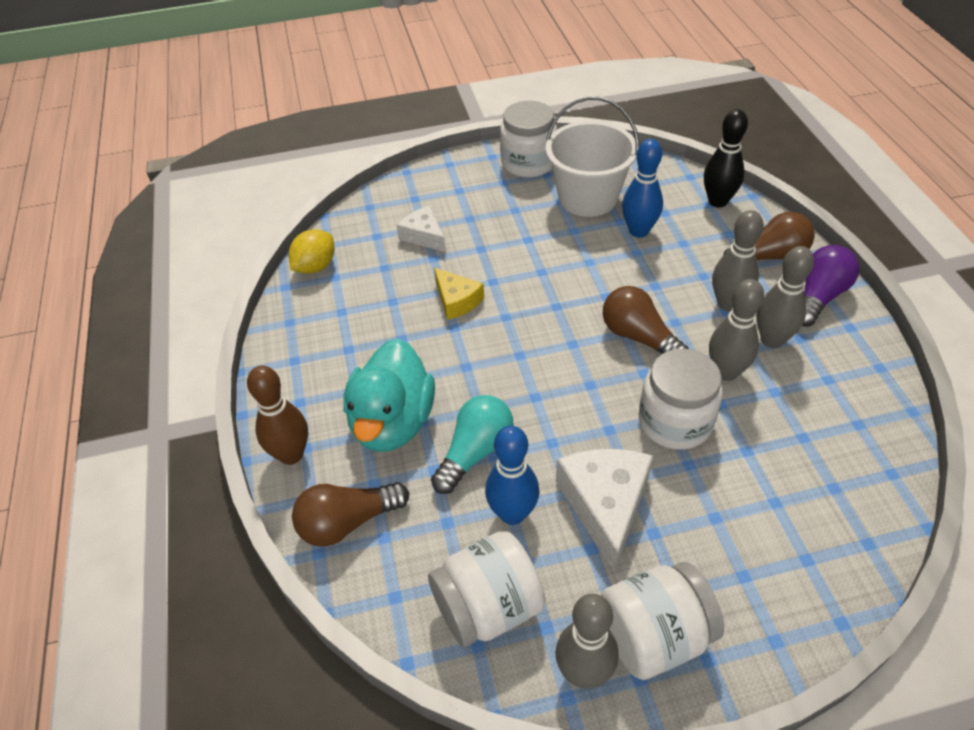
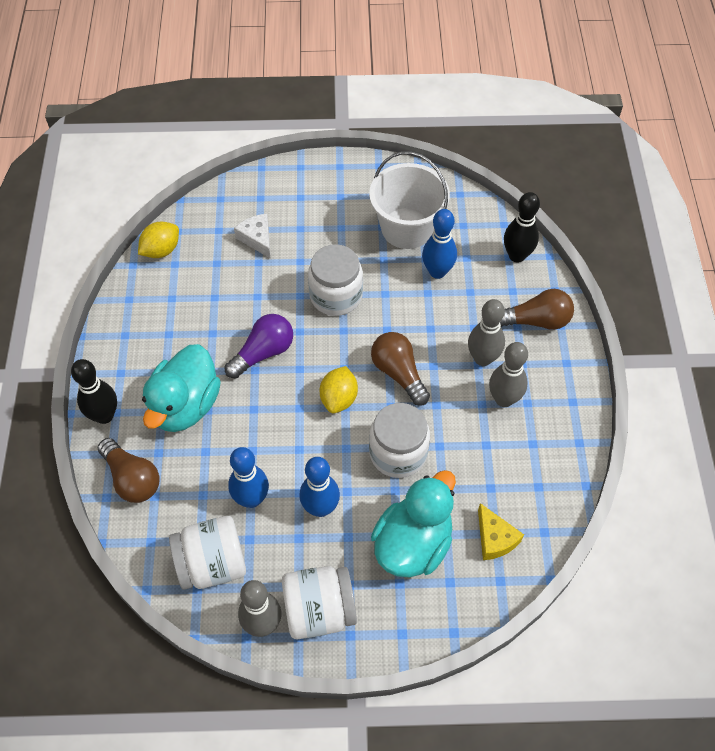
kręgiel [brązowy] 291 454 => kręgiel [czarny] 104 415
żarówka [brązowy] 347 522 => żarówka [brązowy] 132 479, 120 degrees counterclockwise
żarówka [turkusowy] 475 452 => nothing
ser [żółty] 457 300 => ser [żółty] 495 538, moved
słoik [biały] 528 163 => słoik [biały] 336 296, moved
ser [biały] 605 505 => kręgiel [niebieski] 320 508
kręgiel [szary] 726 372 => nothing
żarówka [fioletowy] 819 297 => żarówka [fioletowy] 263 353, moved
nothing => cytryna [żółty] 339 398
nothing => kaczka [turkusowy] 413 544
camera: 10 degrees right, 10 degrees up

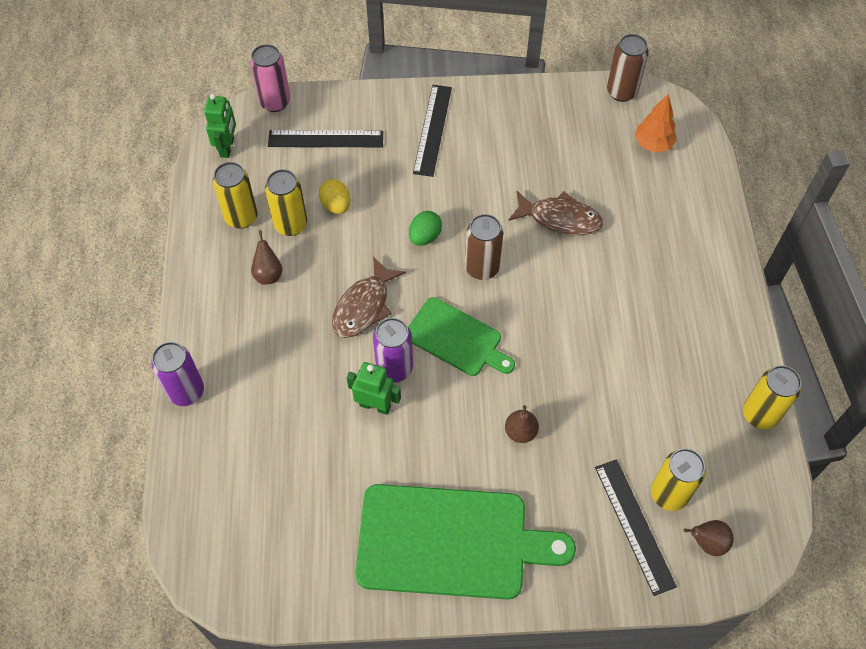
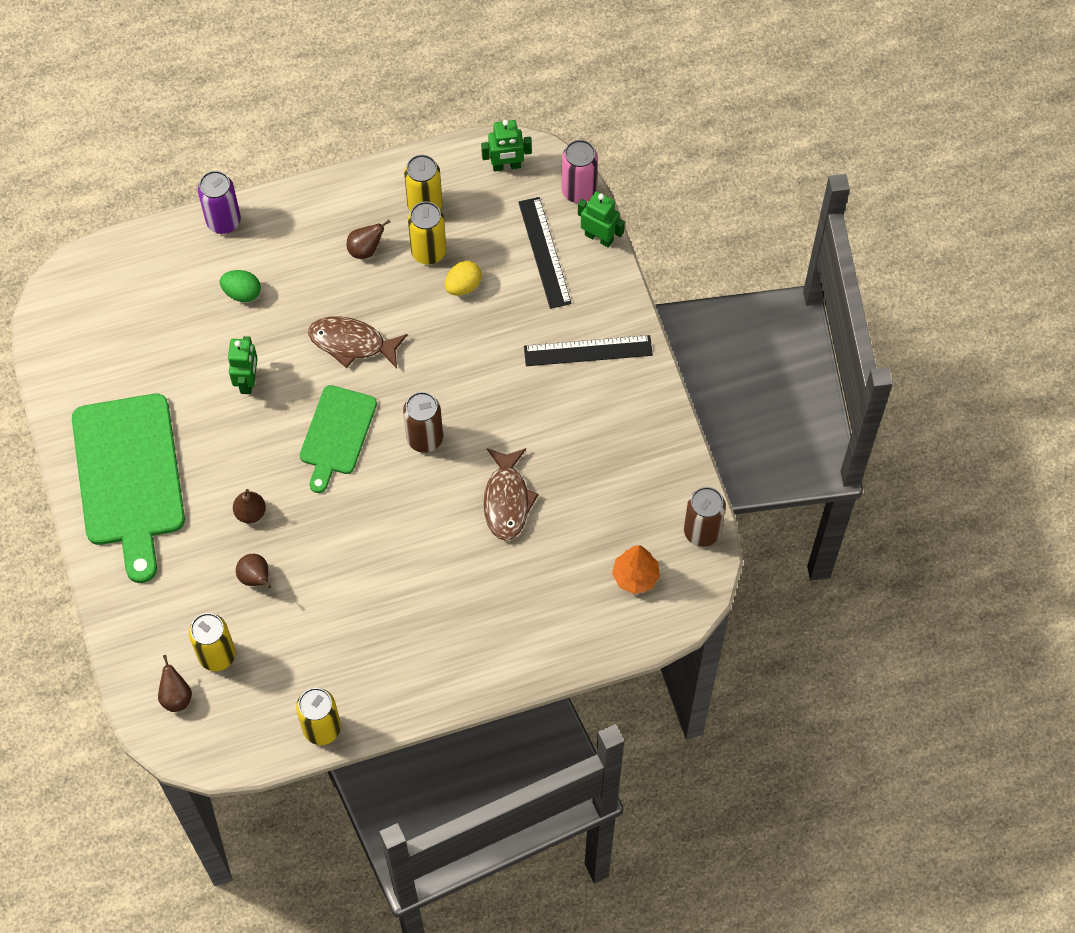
puszka [fioletowy] 394 368 => nothing
jajko [zielony] 425 237 => jajko [zielony] 242 293, moved
linijka [czarny] 634 525 => nothing
nothing => gruszka [brązowy] 255 578
nothing => robot [zielony] 599 237
camera: 75 degrees right, 5 degrees up

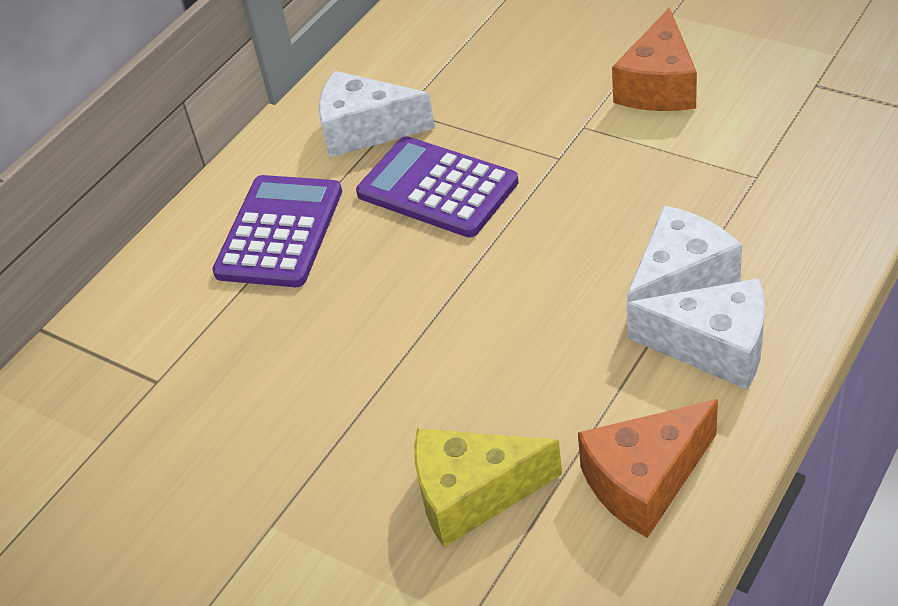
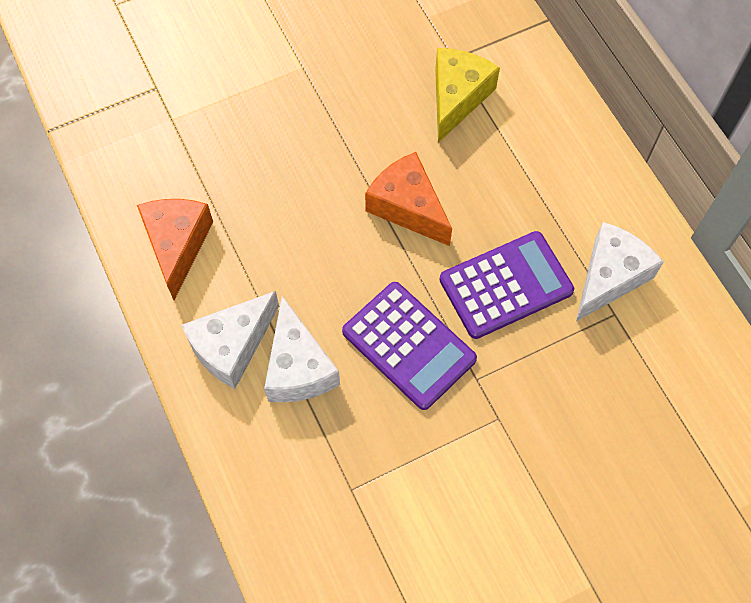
kalkulator [fioletowy] 280 232 => kalkulator [fioletowy] 408 345, moved
ser [żółty] 472 494 => ser [żółty] 457 98, moved
ser [pomarańczowy] 658 86 => ser [pomarańczowy] 408 207, moved
camera: 115 degrees right, 20 degrees up

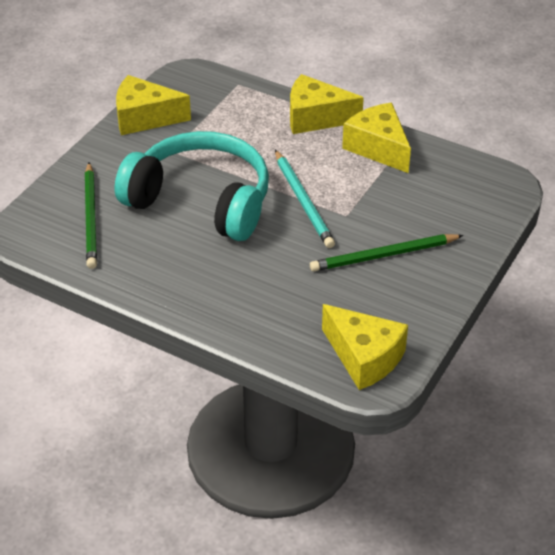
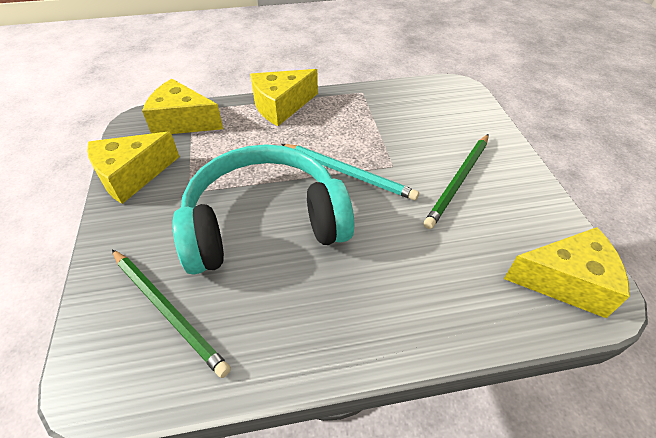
ser [żółty] 378 148 => ser [żółty] 183 121, moved
camera: 40 degrees left, 5 degrees up

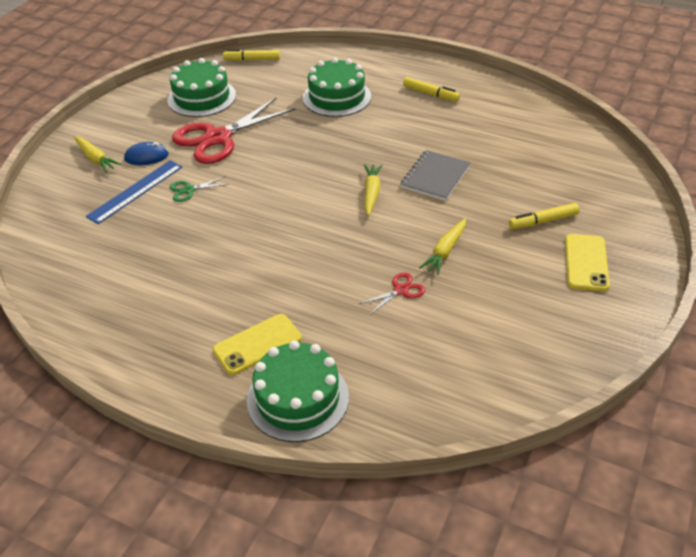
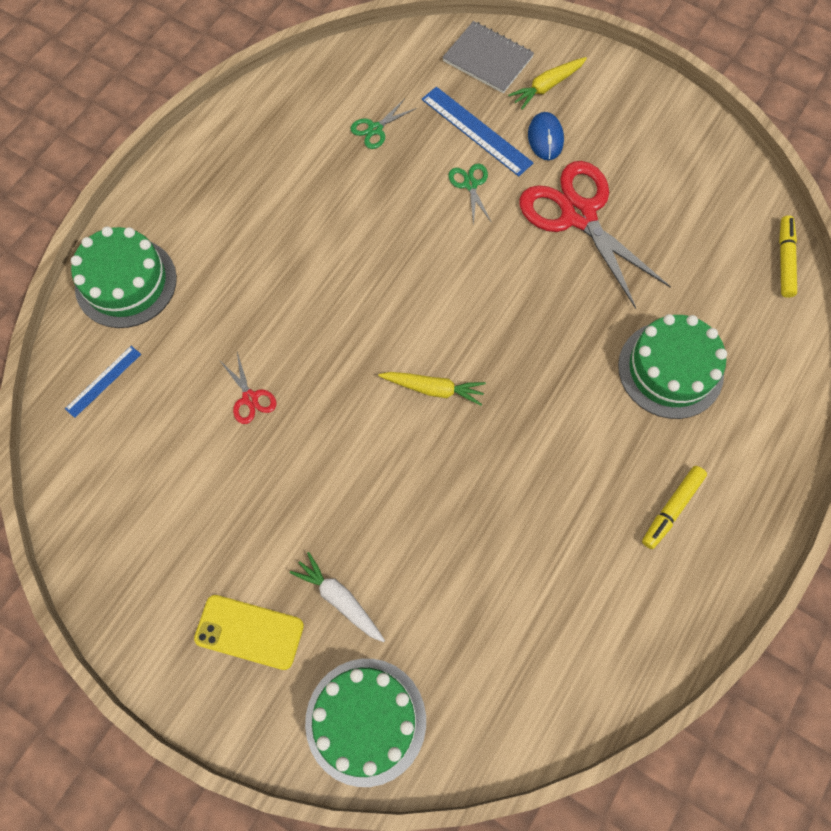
tort [zielony] 202 97 => tort [zielony] 365 721, moved
telefon [żółty] 257 344 => nothing
zeszyt [szary] 435 177 => zeszyt [szary] 487 59, moved
marchewka [żółty] 445 251 => nothing
flamaster [żółty] 543 221 => marchewka [biały] 339 599
nothing => linijka [niebieski] 103 381
nothing => nożyczki [zielony] 375 129
camera: 95 degrees right, 25 degrees up

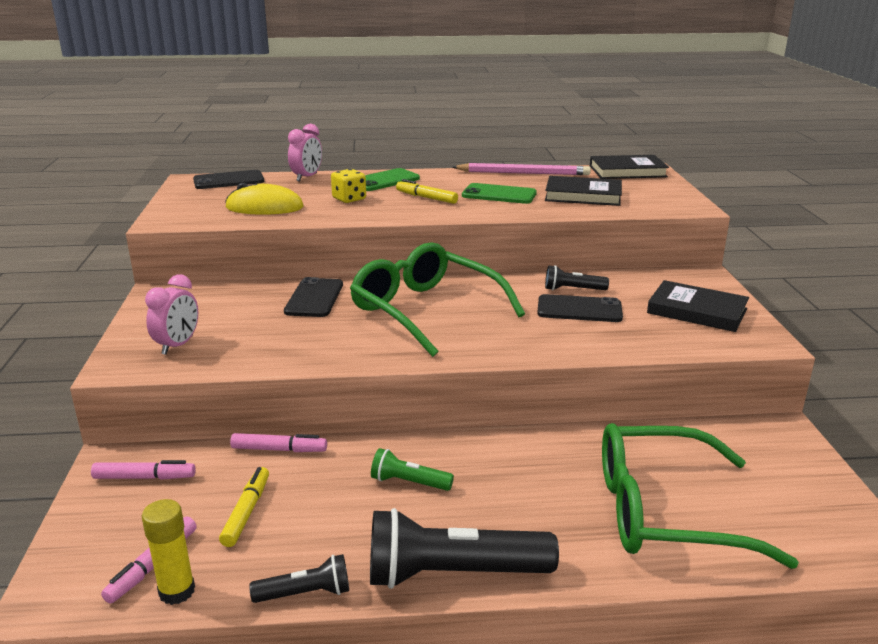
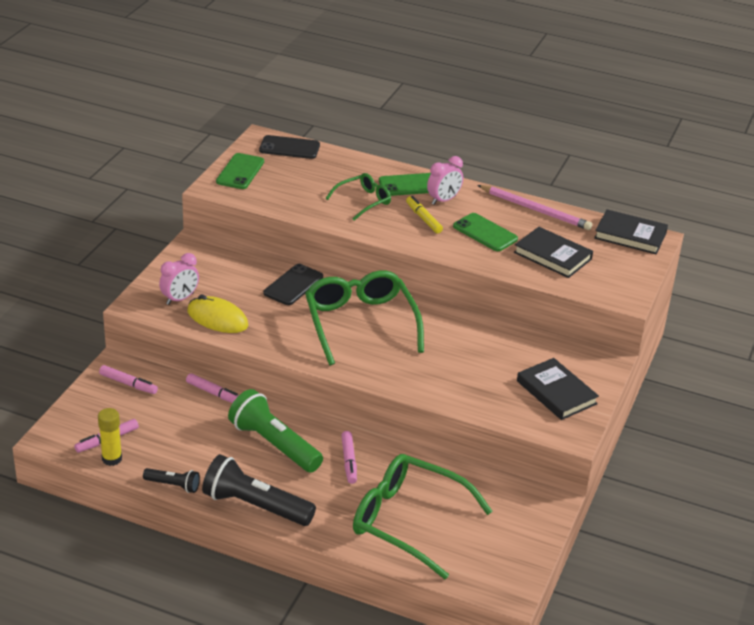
flamaster [żółty] 247 512 => nothing
myszka [żółty] 264 207 => myszka [żółty] 217 318, moved
budzik [różowy] 307 177 => budzik [różowy] 443 200, moved
kostka do gry [żółty] 349 199 => okulary [zielony] 363 201
latarka [zielony] 409 482 => latarka [zielony] 274 445, x1.98
telefon [czarny] 579 309 => nothing
latarka [czarny] 573 289 => nothing
nothing => telefon [zielony] 240 172
nothing => flamaster [różowy] 349 461
camera: 25 degrees right, 10 degrees up

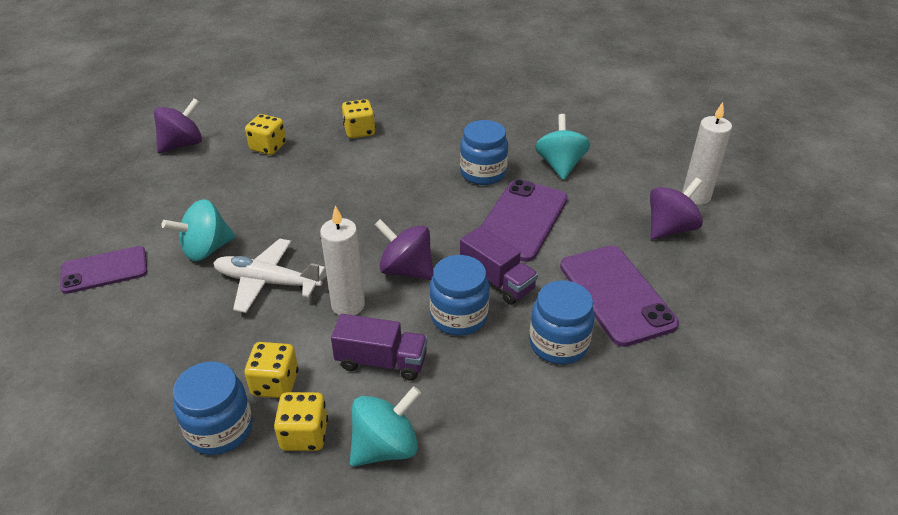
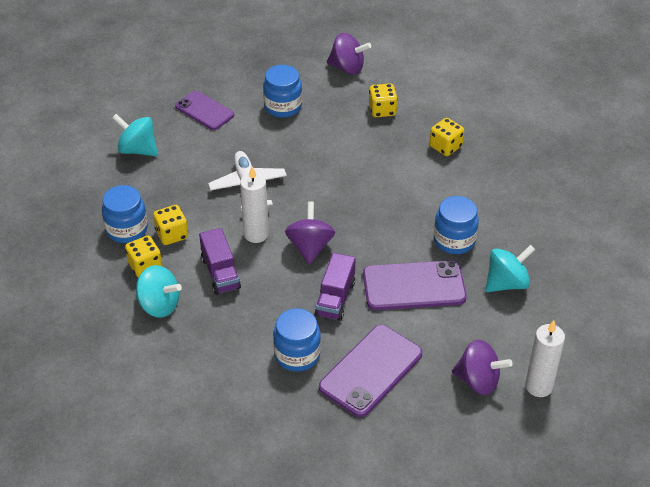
bączek [turkusowy] 206 249 => bączek [turkusowy] 138 149, moved
słoik [niebieski] 459 316 => słoik [niebieski] 283 106, moved
camera: 60 degrees right, 5 degrees up

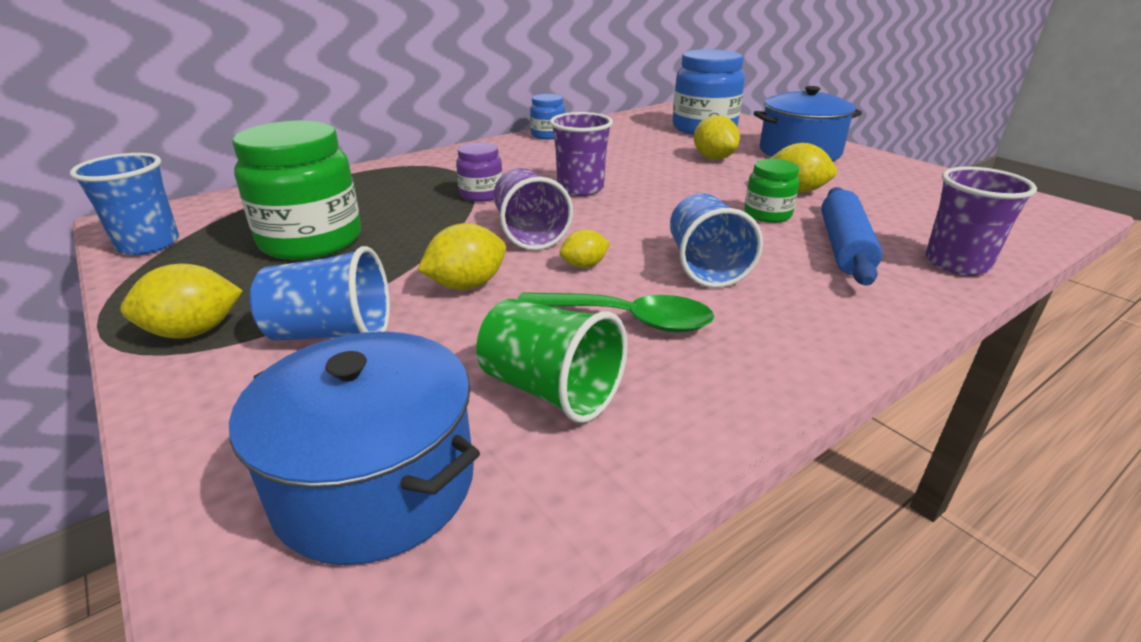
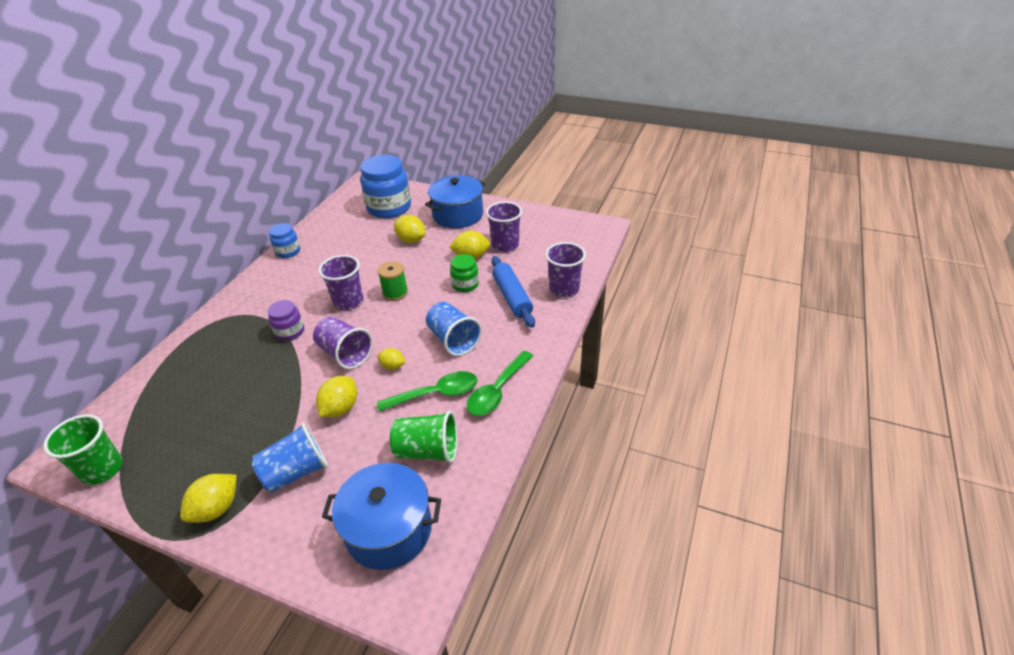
szklanka [niebieski] 148 244 => szklanka [zielony] 102 469
słoik [zielony] 311 241 => nothing
cytryna [żółty] 584 265 => cytryna [żółty] 392 366, 75 degrees clockwise
nothing => szpulka [zielony] 395 293
nothing => łyżka [zielony] 497 391
nothing => szklanka [fioletowy] 505 245
camera: 30 degrees left, 10 degrees up

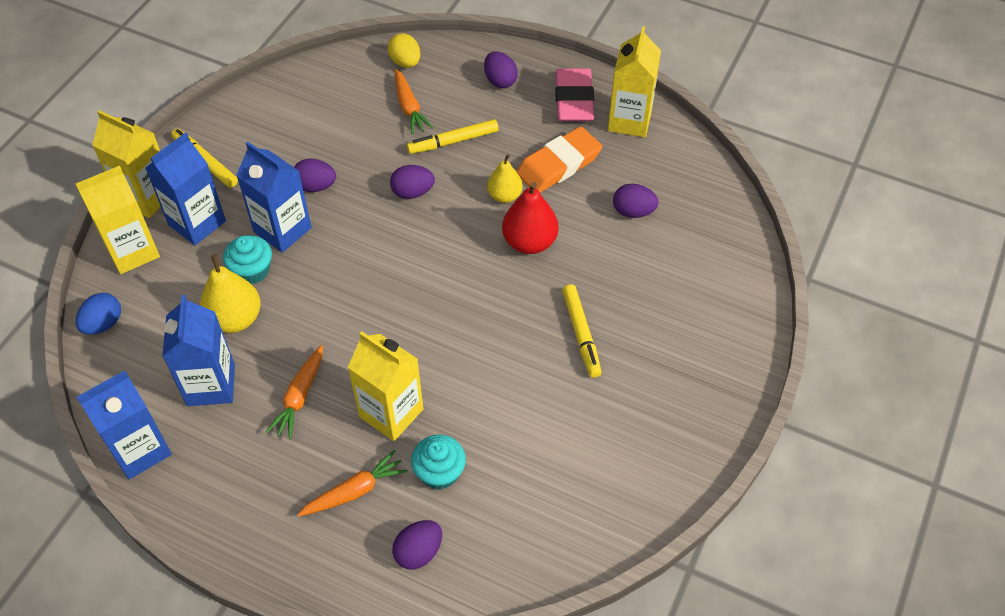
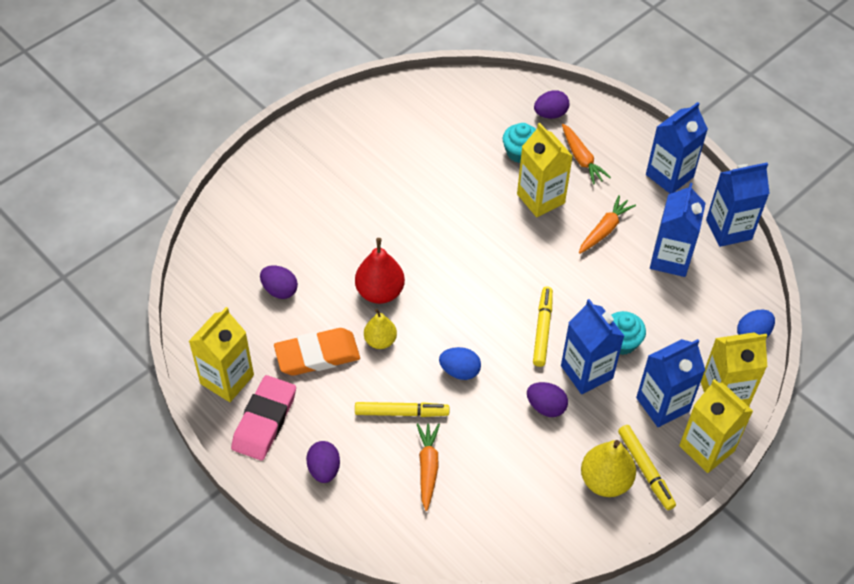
gruszka [żółty] 235 319 => gruszka [żółty] 605 481, moved
marchewka [pomarańczowy] 355 491 => marchewka [pomarańczowy] 581 159, 105 degrees counterclockwise
jajko [żółty] 405 62 => nothing
jajko [fioletowy] 412 192 => jajko [niebieski] 459 371
flamaster [żółty] 581 334 => flamaster [żółty] 542 329, moved
nothing => karton mleka [niebieski] 669 176
camera: 160 degrees left, 0 degrees up

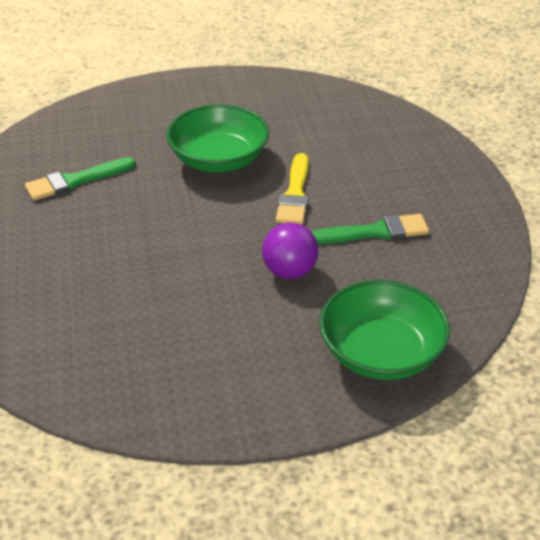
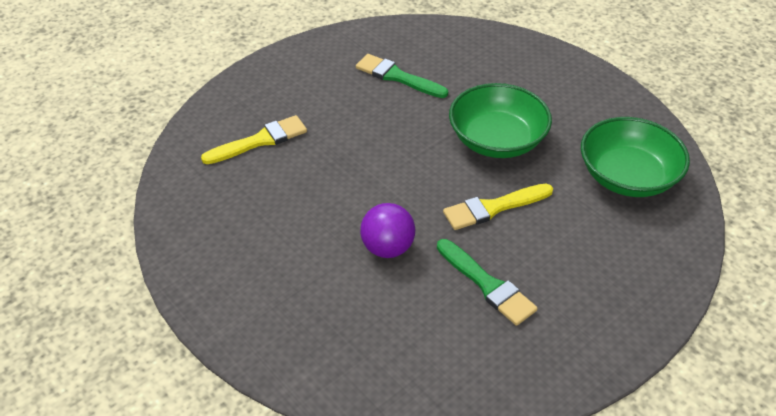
miska [zielony] 381 353 => miska [zielony] 627 176, moved
nothing => pędzel [żółty] 260 140
camera: 60 degrees right, 5 degrees up

